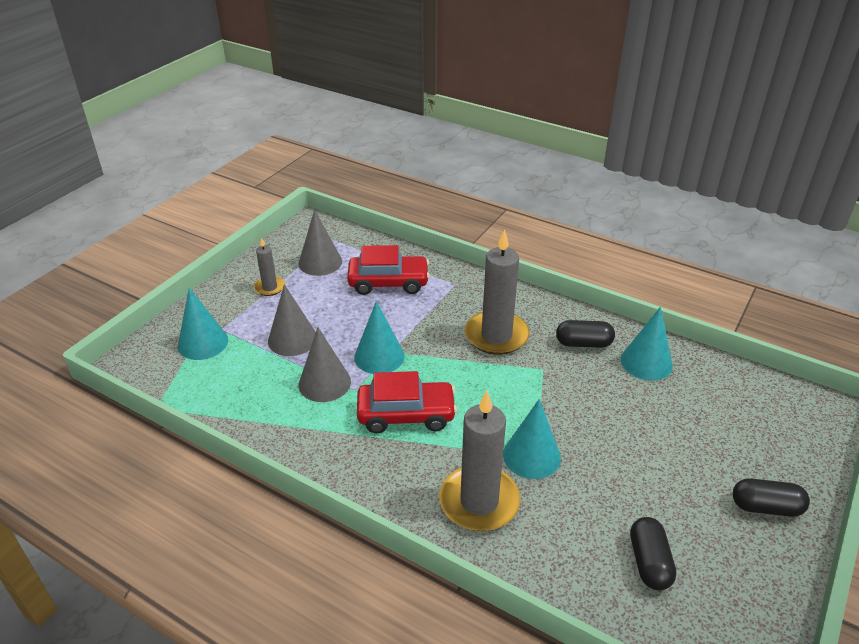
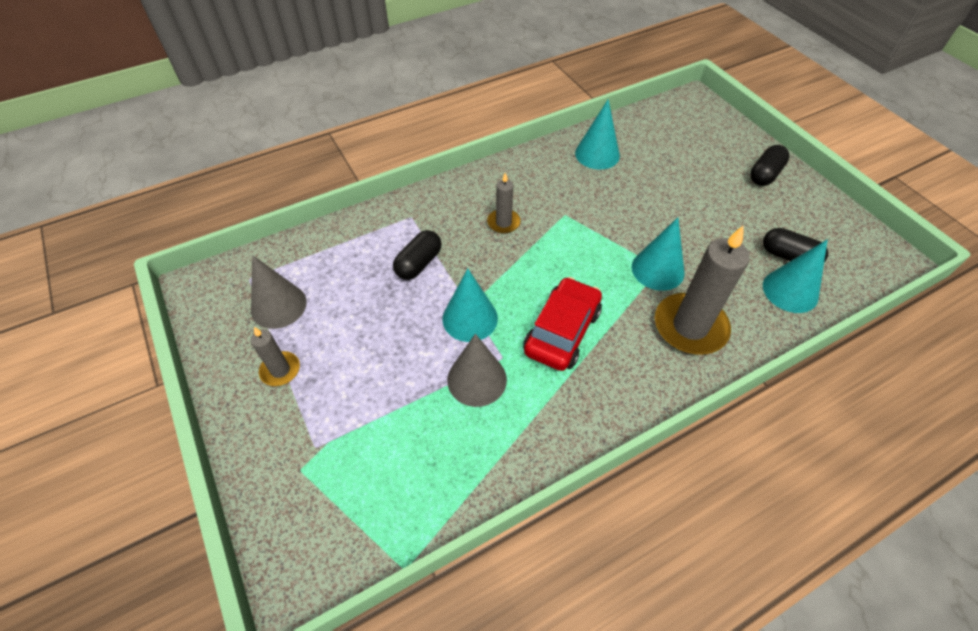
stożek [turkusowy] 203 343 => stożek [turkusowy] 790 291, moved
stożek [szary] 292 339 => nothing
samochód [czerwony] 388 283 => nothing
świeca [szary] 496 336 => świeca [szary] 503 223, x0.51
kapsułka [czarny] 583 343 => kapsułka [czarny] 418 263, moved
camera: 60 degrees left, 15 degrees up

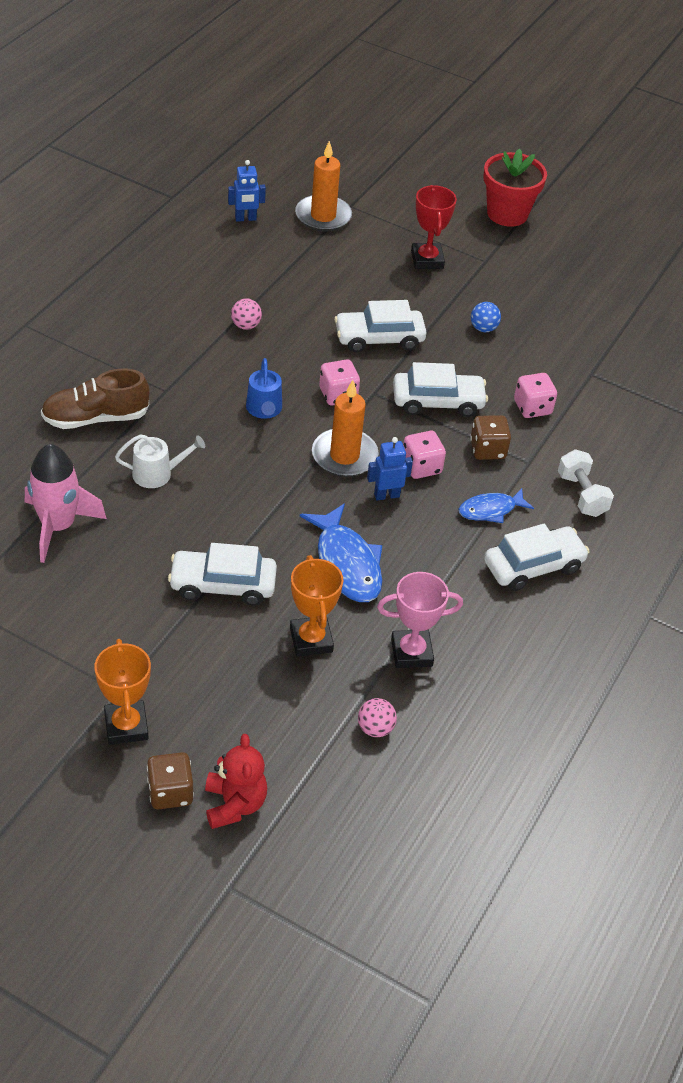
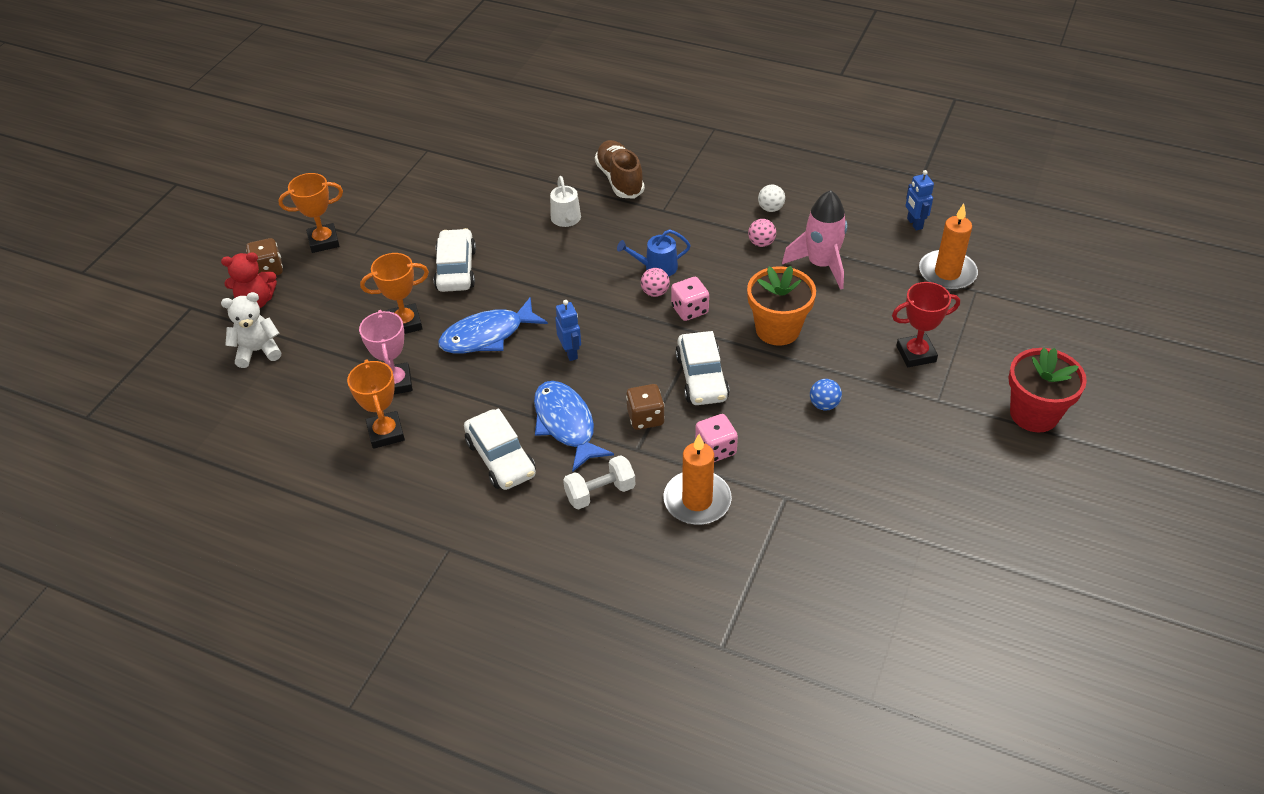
rakieta [różowy] 58 526 => rakieta [różowy] 821 265, moved
świeca [pomarańczowy] 344 456 => świeca [pomarańczowy] 697 500, moved
samochód [biały] 379 338 => doniczka [pomarańczowy] 777 329
piłka [różowy] 375 728 => piłka [różowy] 655 292, moved
kostka do gry [różowy] 421 467 => nothing
ryba [niebieski] 490 510 => ryba [niebieski] 566 424, x1.63
nothing => miś [biały] 258 351
nothing => puchar [pomarańczowy] 386 433
nothing => piłka [biały] 770 208
camera: 90 degrees right, 0 degrees up

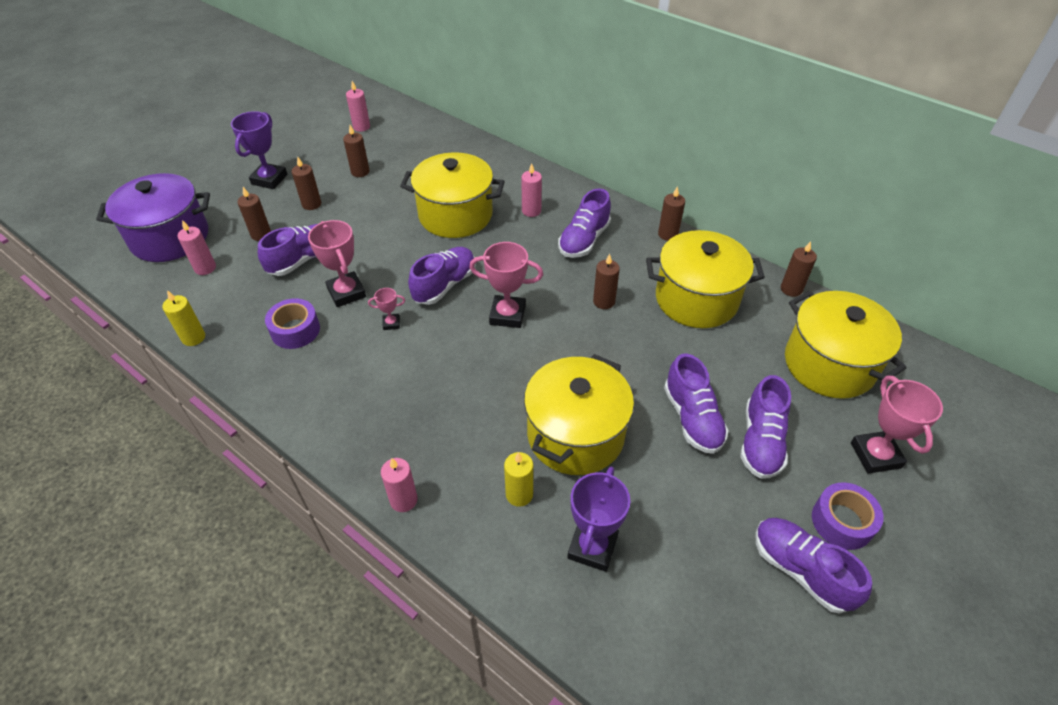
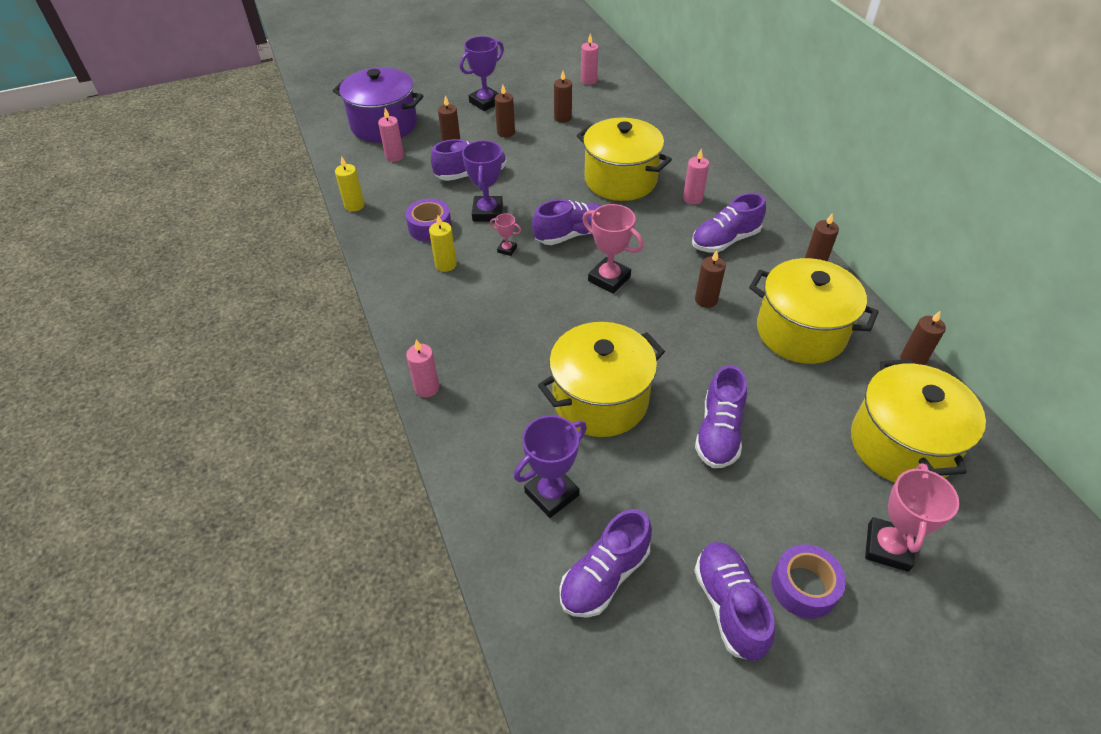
puchar [różowy] 346 293 => puchar [fioletowy] 487 212
świeca [żółty] 519 494 => świeca [żółty] 446 264, moved
but [fioletowy] 761 441 => but [fioletowy] 604 576, moved
camera: 30 degrees right, 0 degrees up

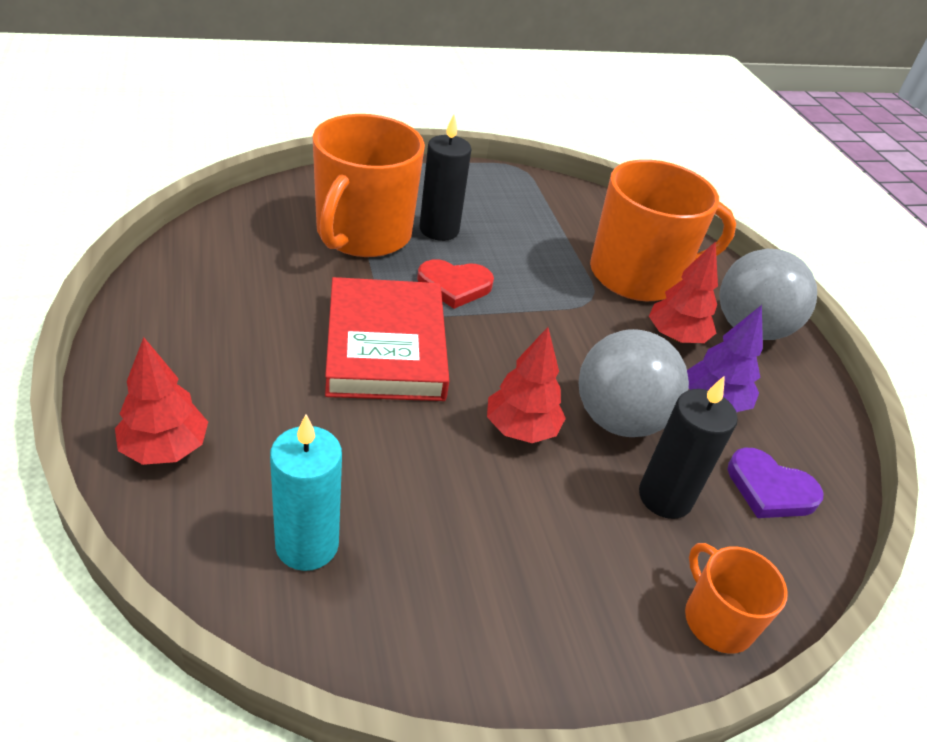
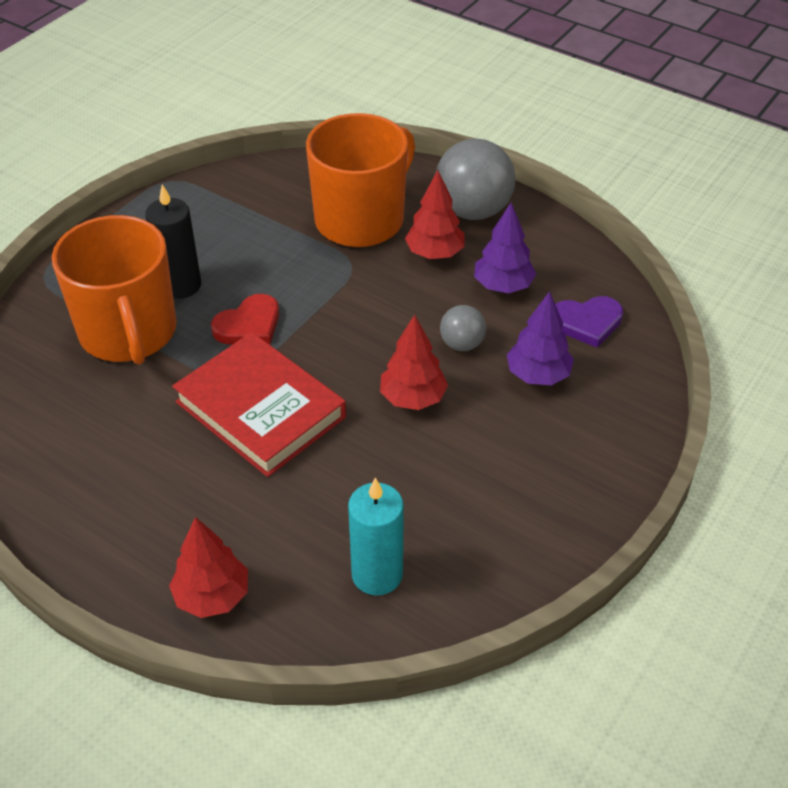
piłka [szary] 618 419 => piłka [szary] 462 344, x0.52
świeca [czarny] 665 497 => drzewko [fioletowy] 538 375
kubek [pomarańczowy] 717 619 => nothing
camera: 35 degrees left, 5 degrees up

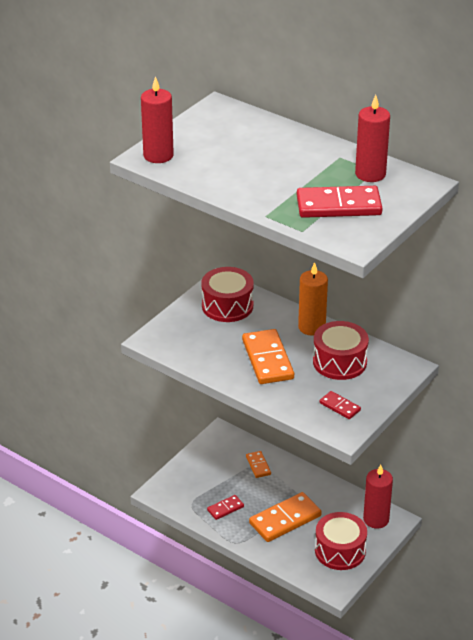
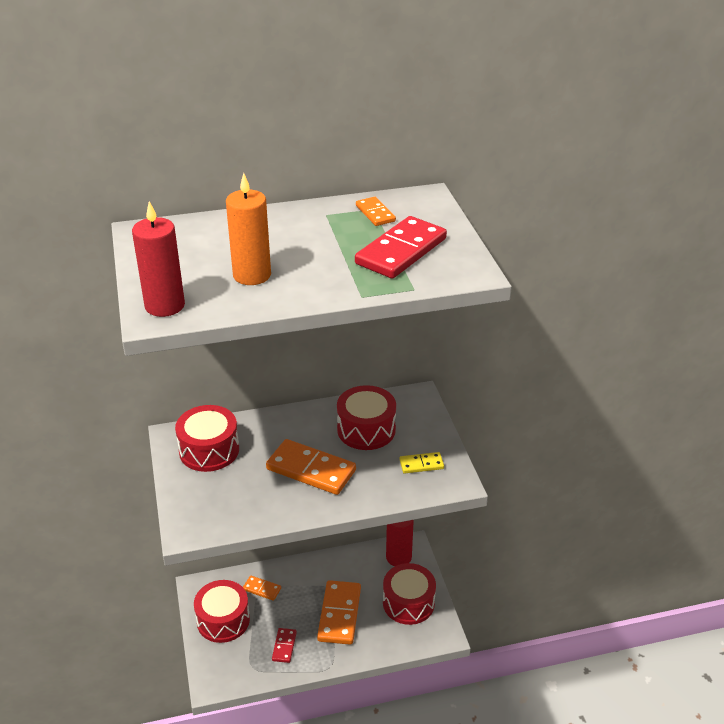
świeca [pomarańczowy] 311 327 => świeca [pomarańczowy] 252 275, moved
kostka domina [czerwony] 340 406 => kostka domina [żółty] 421 464
świeca [czerwony] 370 174 => kostka domina [pomarańczowy] 375 213
nothing => bęben [czerwony] 223 620
camera: 50 degrees left, 0 degrees up

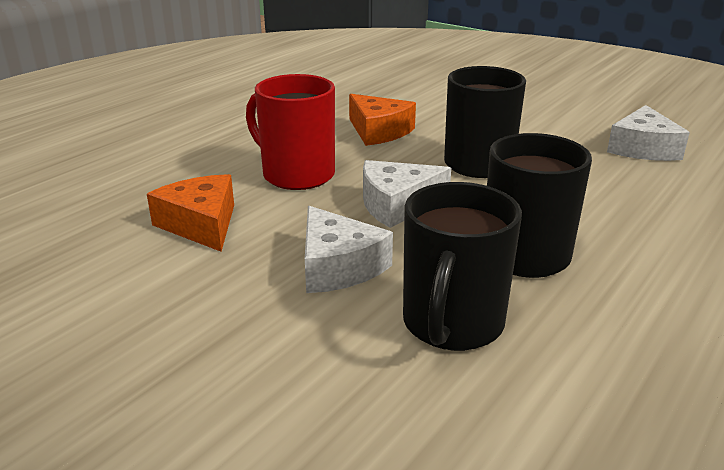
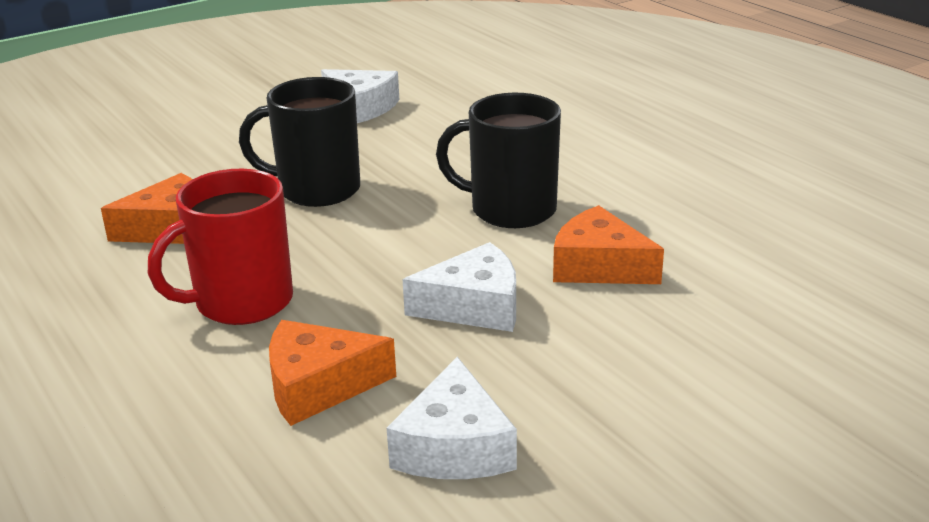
ser [biały] 397 205 => ser [biały] 454 446, moved
kubek [czarny] 452 324 => ser [pomarańczowy] 599 266
camera: 70 degrees left, 0 degrees up

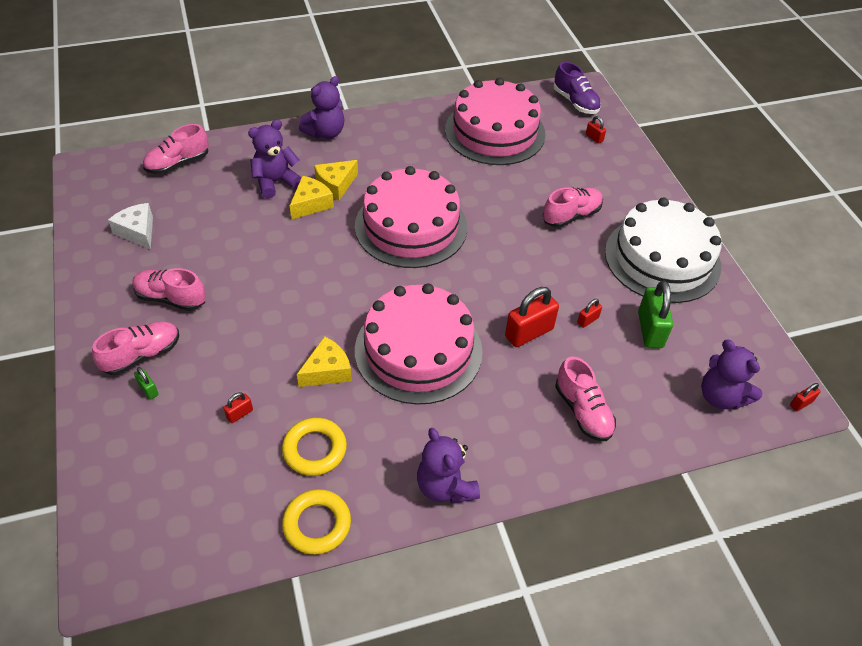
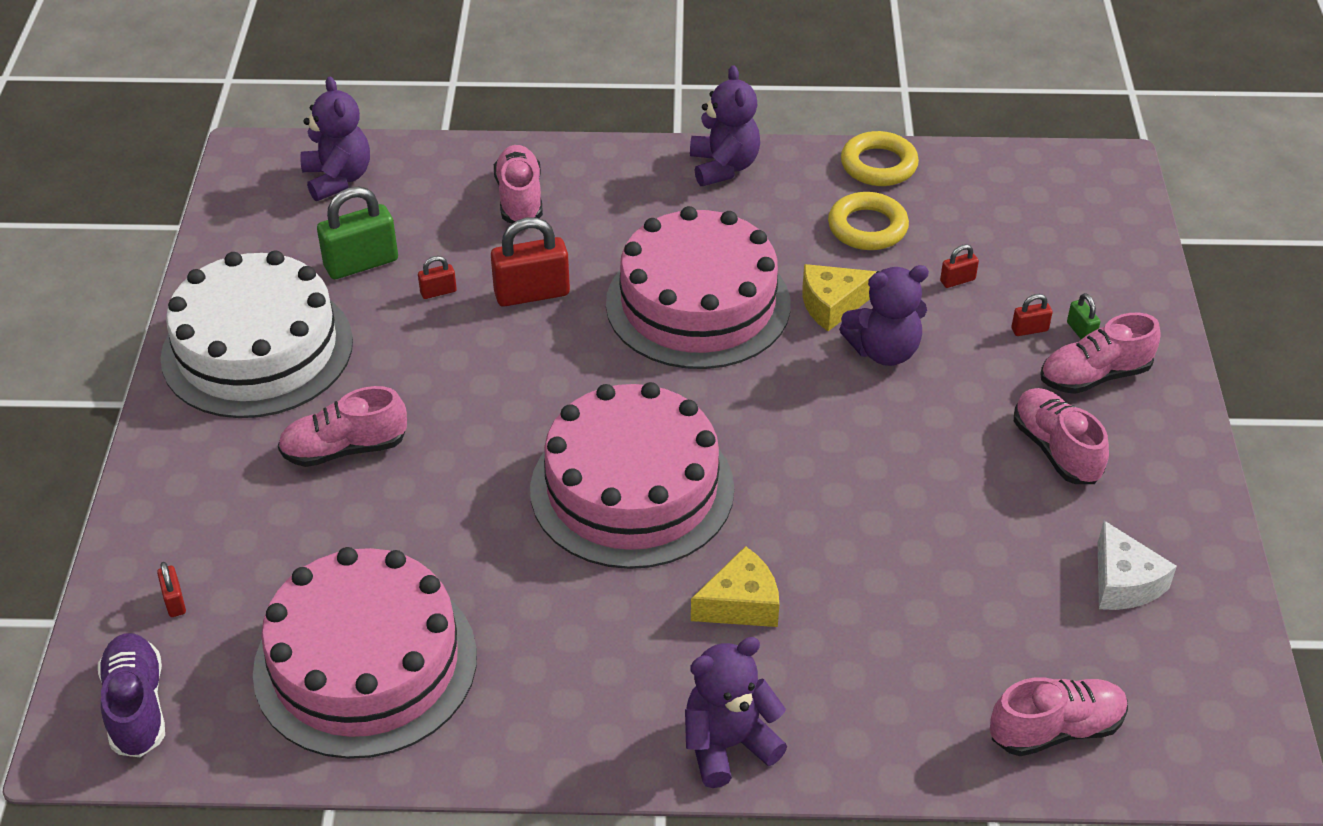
but [różowy] 171 298 => but [różowy] 1056 449, 150 degrees counterclockwise
miś [fioletowy] 275 182 => miś [fioletowy] 884 351, moved
ser [żółty] 311 204 => nothing
kłódka [zielony] 650 330 => kłódka [zielony] 361 263, 45 degrees clockwise
kłódka [czerwony] 801 403 => kłódka [czerwony] 1029 330, moved
camera: 160 degrees left, 5 degrees down

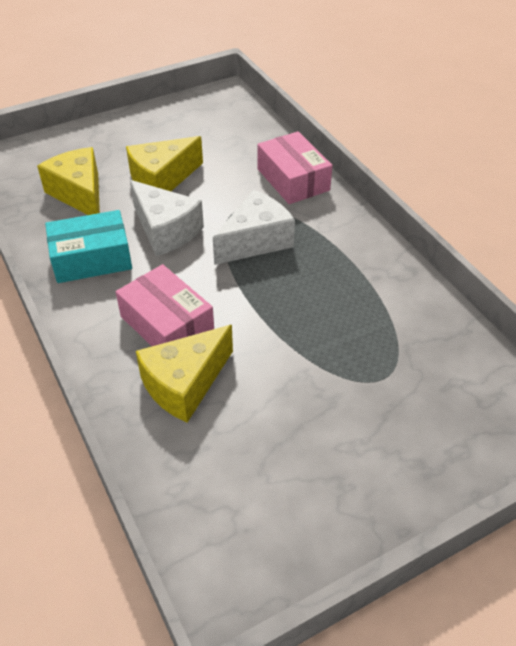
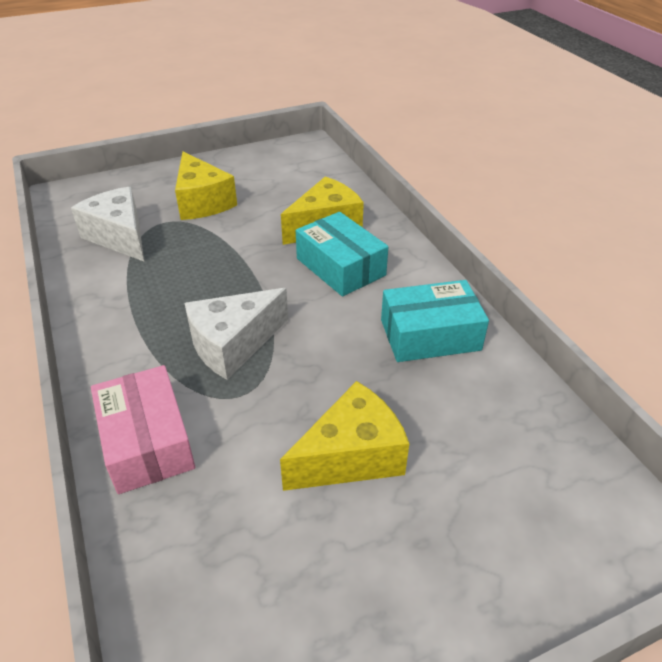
ser [żółty] 80 194 => ser [żółty] 202 202, moved
pudełko [różowy] 167 324 => pudełko [turkusowy] 340 267
ser [biały] 165 231 => ser [biały] 120 236, moved
camera: 175 degrees left, 5 degrees down

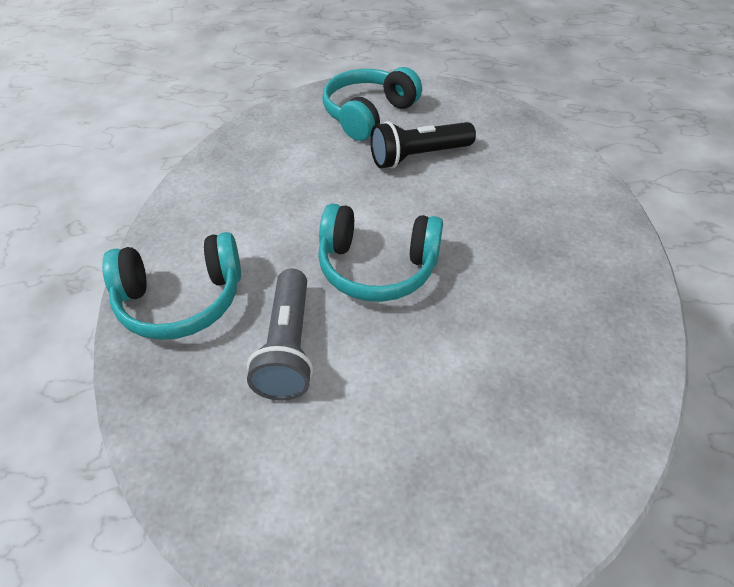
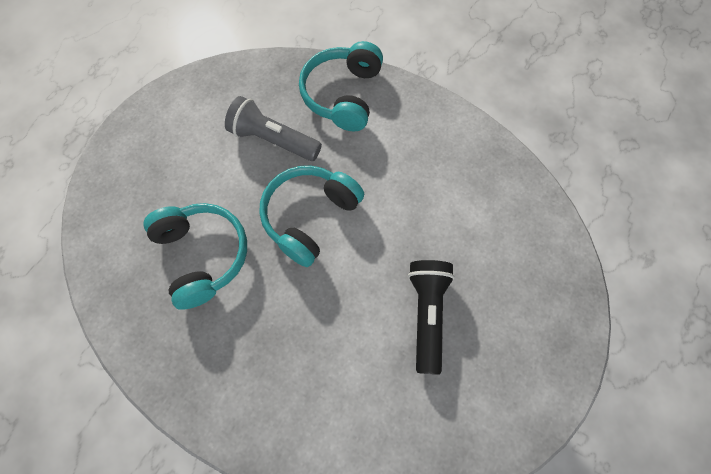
słuchawki [turkusowy] 368 114 => słuchawki [turkusowy] 203 255, moved
camera: 115 degrees right, 20 degrees up

